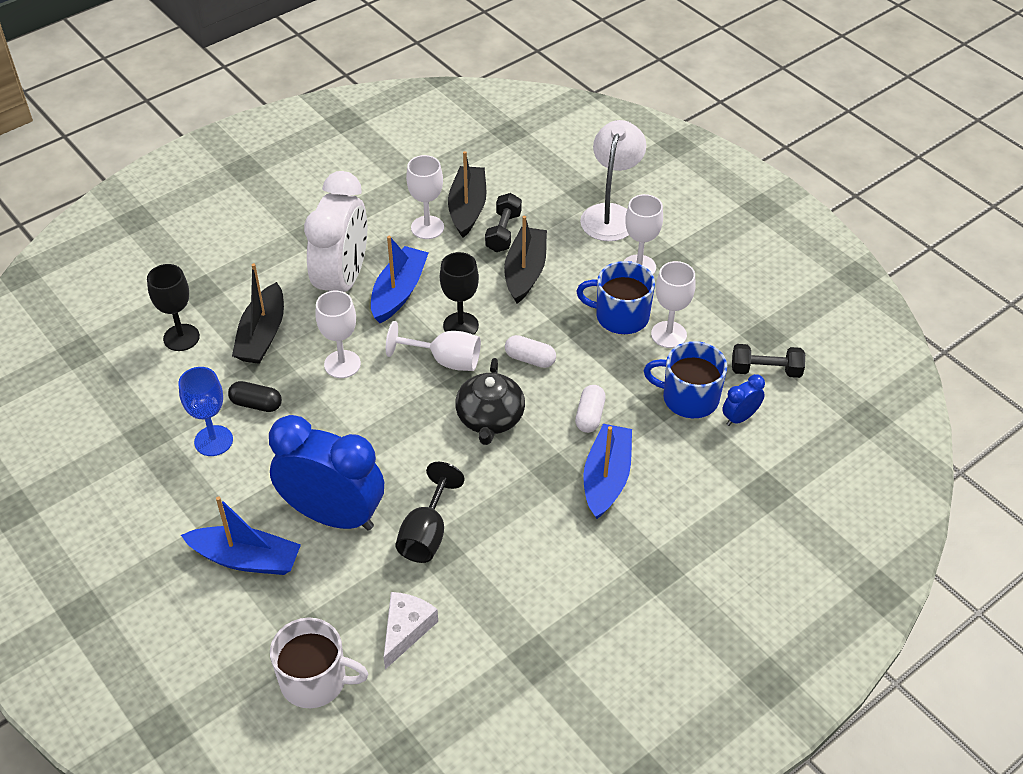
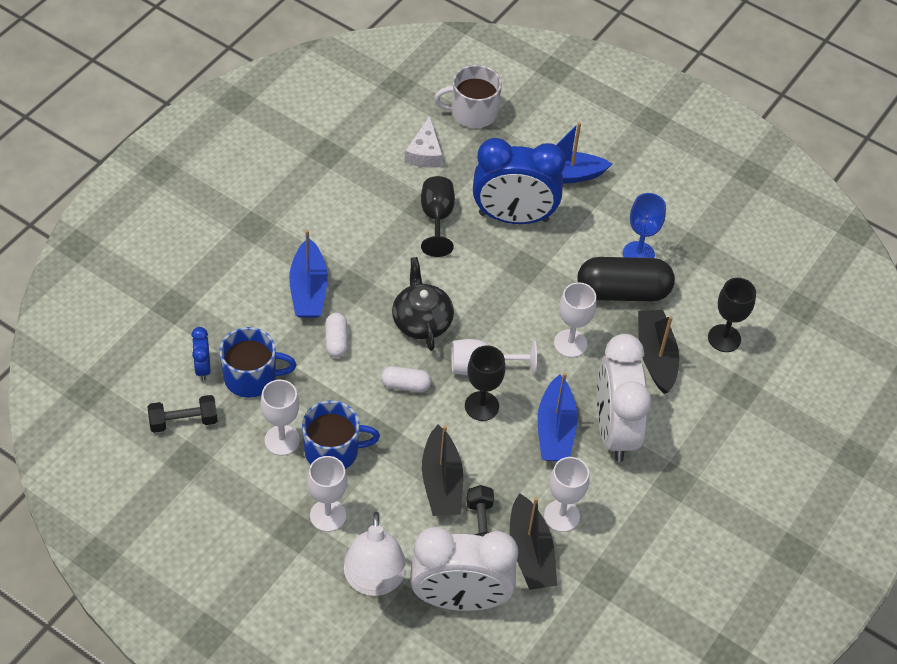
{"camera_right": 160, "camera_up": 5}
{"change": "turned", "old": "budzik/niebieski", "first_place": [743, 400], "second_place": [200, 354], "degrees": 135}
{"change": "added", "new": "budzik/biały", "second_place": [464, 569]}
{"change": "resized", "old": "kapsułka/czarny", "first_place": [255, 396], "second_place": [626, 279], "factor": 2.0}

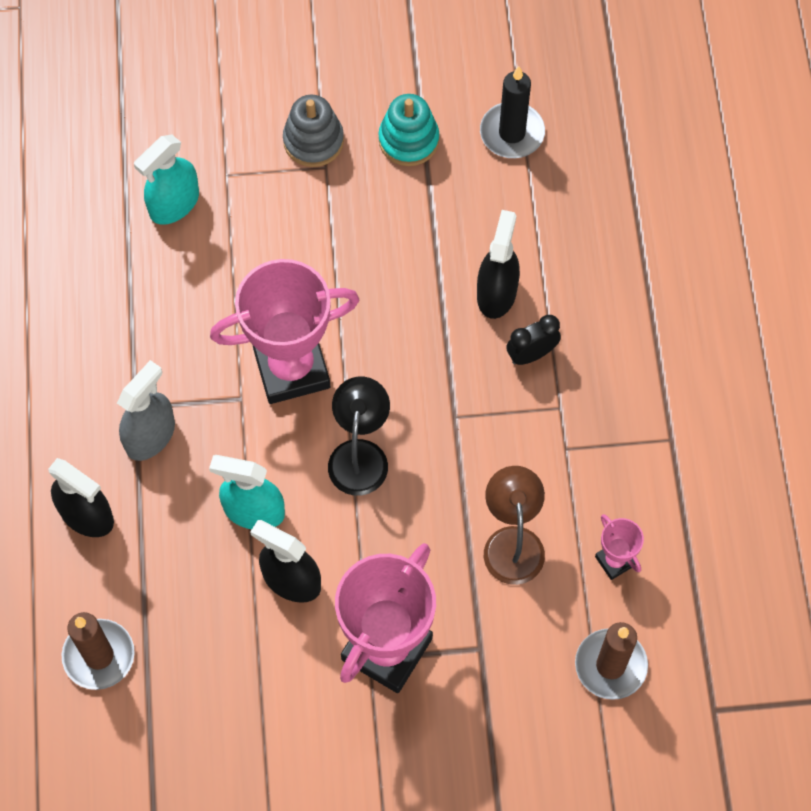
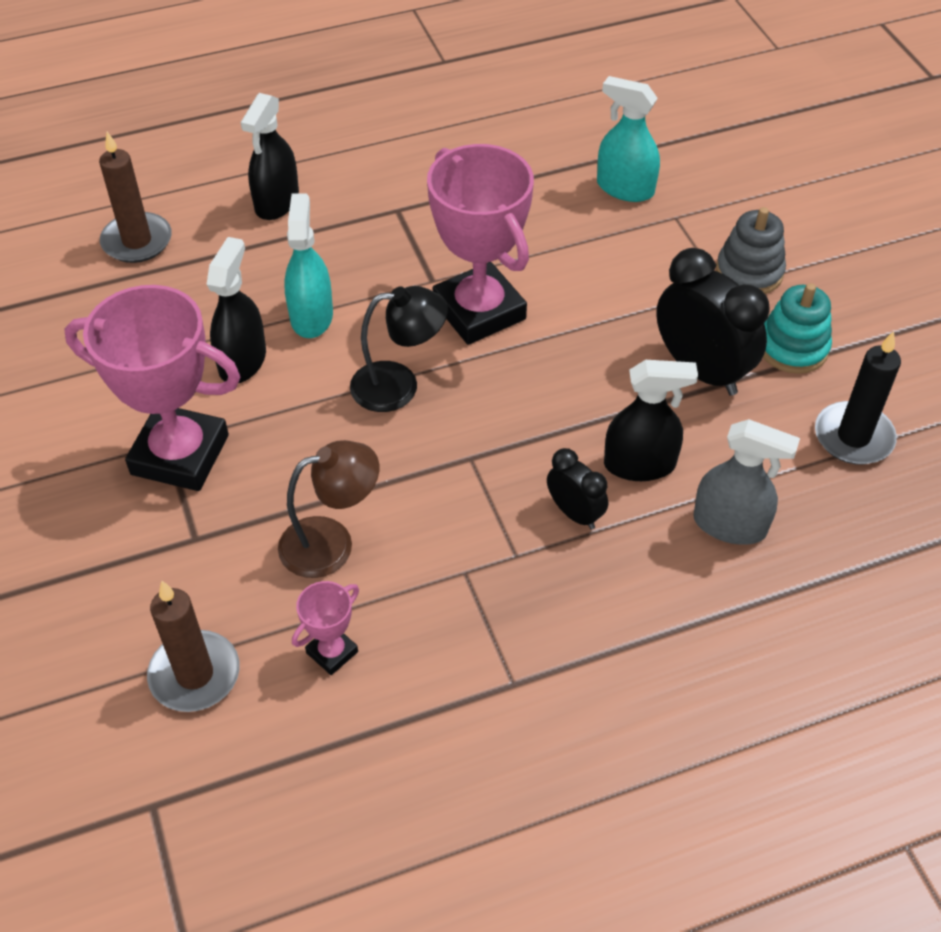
{"camera_right": 75, "camera_up": -15}
{"change": "added", "new": "budzik/czarny", "second_place": [713, 322]}
{"change": "moved", "old": "spryskiwacz/szary", "first_place": [146, 410], "second_place": [746, 482]}

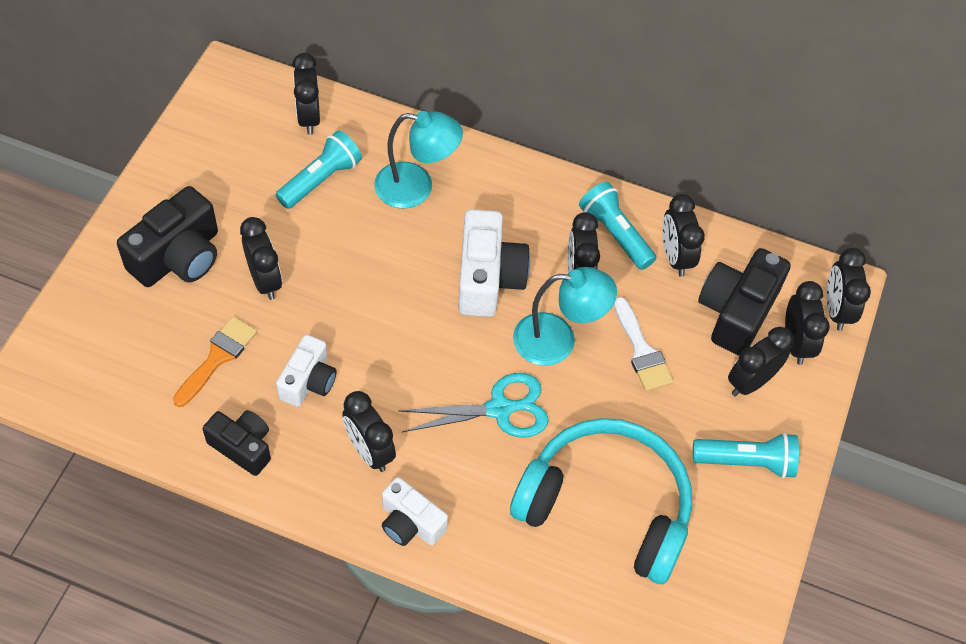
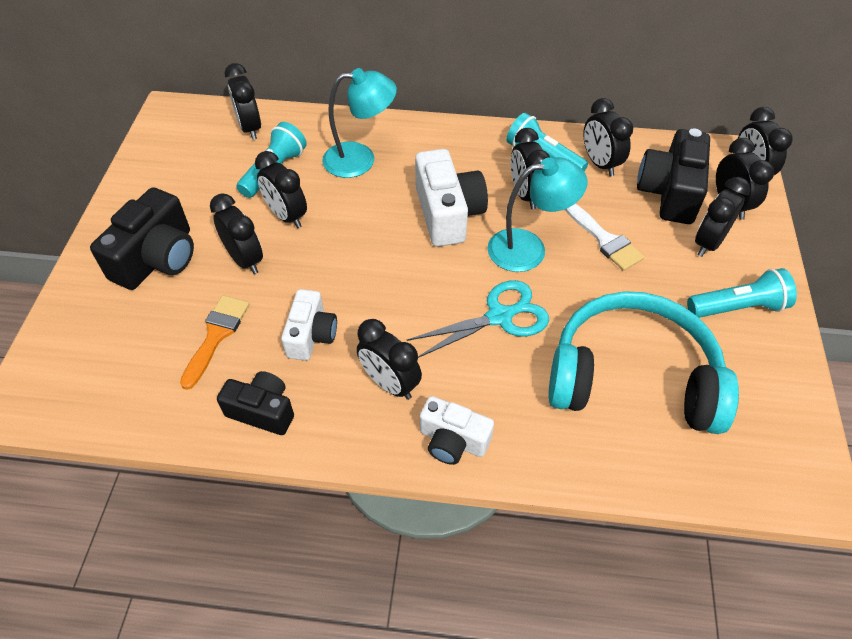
{"camera_right": -10, "camera_up": -5}
{"change": "added", "new": "budzik/czarny", "second_place": [281, 189]}

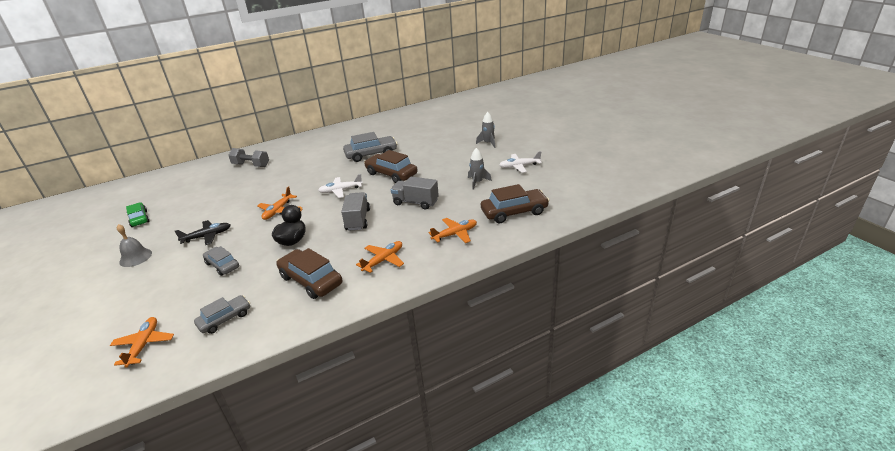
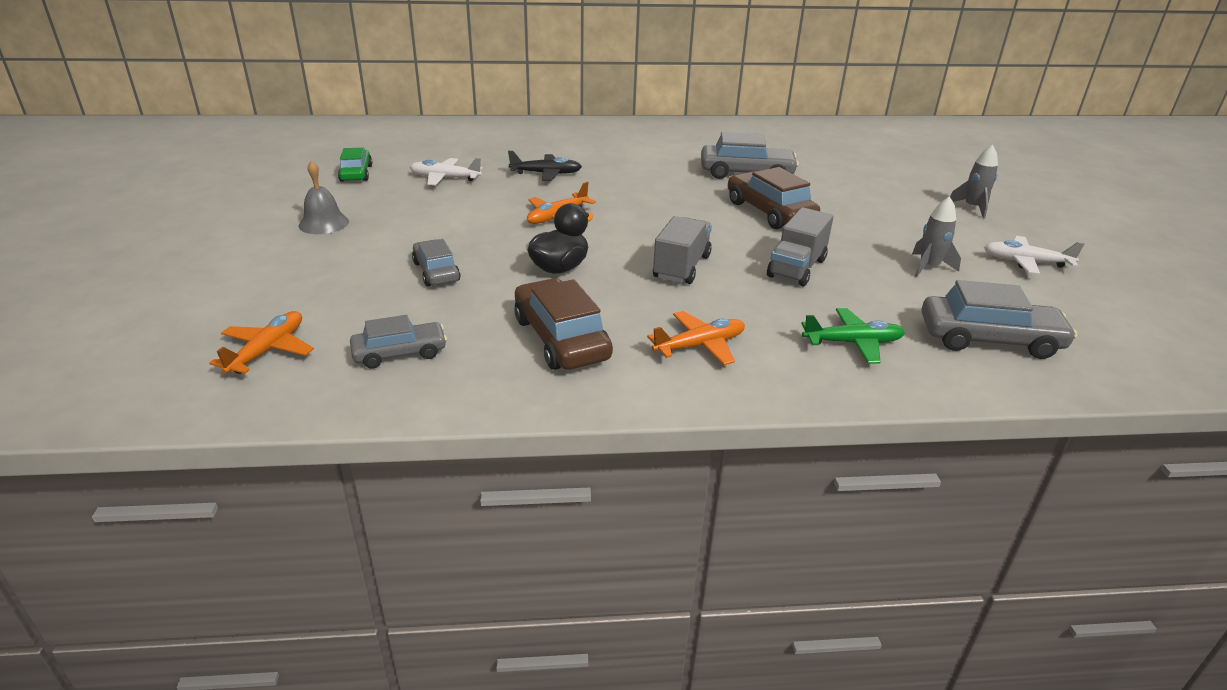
{"camera_right": 20, "camera_up": 0}
{"change": "moved", "old": "samolot/biały", "first_place": [340, 186], "second_place": [446, 171]}
{"change": "moved", "old": "samolot/czarny", "first_place": [203, 232], "second_place": [545, 166]}
{"change": "turned", "old": "ciężarówka/szary", "first_place": [415, 193], "second_place": [800, 246], "degrees": -105}
{"change": "recoloured", "old": "samolot/pomarańczowy", "new": "samolot/zielony", "first_place": [452, 230], "second_place": [853, 336]}
{"change": "recoloured", "old": "samochód/brązowy", "new": "samochód/szary", "first_place": [515, 203], "second_place": [999, 319]}
{"change": "removed", "old": "hantel/szary", "first_place": [248, 157]}

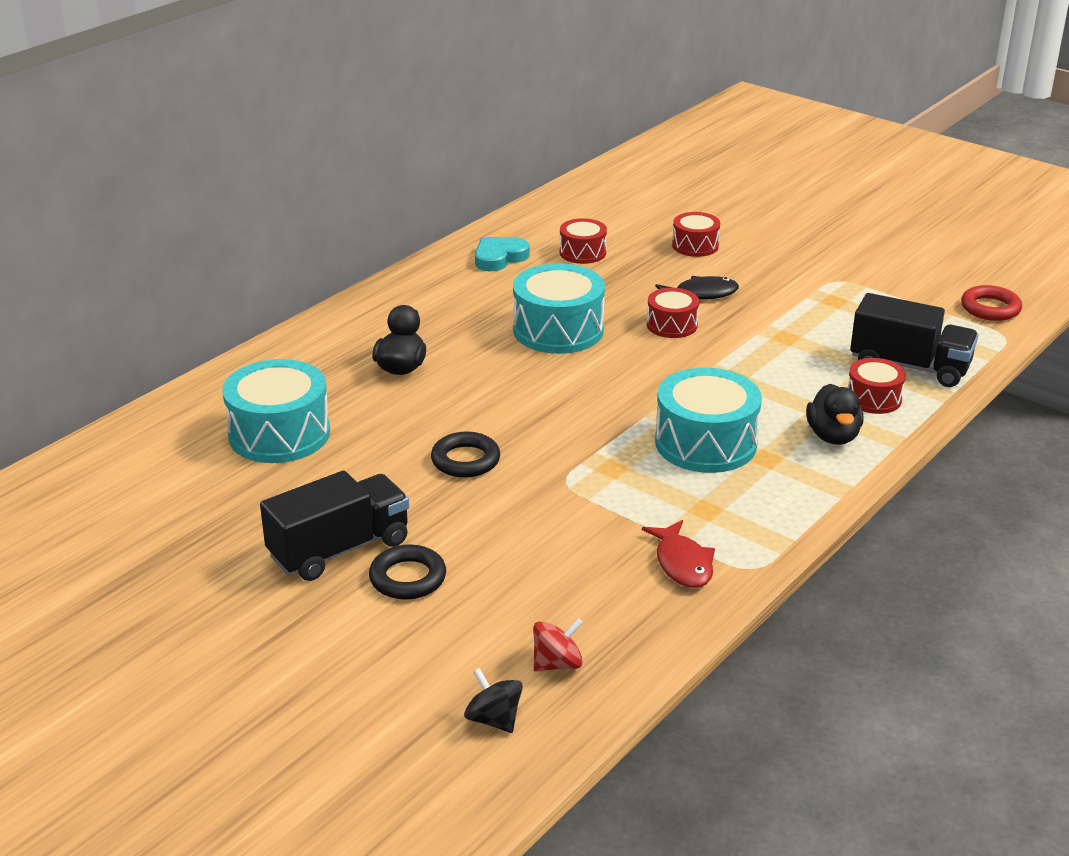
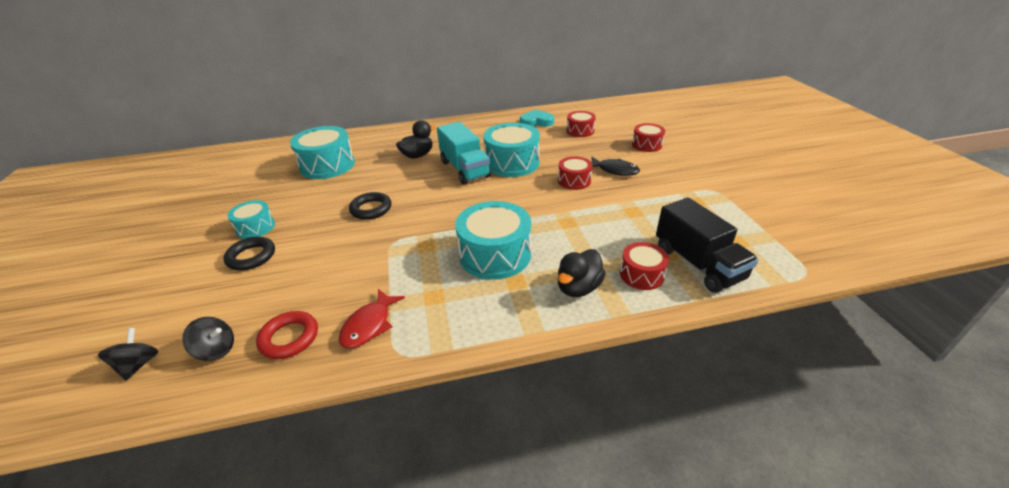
{"camera_right": 40, "camera_up": 5}
{"change": "recoloured", "old": "bączek/czerwony", "new": "bączek/czarny", "first_place": [558, 645], "second_place": [208, 339]}
{"change": "replaced", "old": "ciężarówka/czarny", "new": "bęben/turkusowy", "first_place": [334, 525], "second_place": [251, 219]}
{"change": "moved", "old": "pierścień/czerwony", "first_place": [991, 303], "second_place": [287, 335]}
{"change": "added", "new": "ciężarówka/turkusowy", "second_place": [464, 153]}

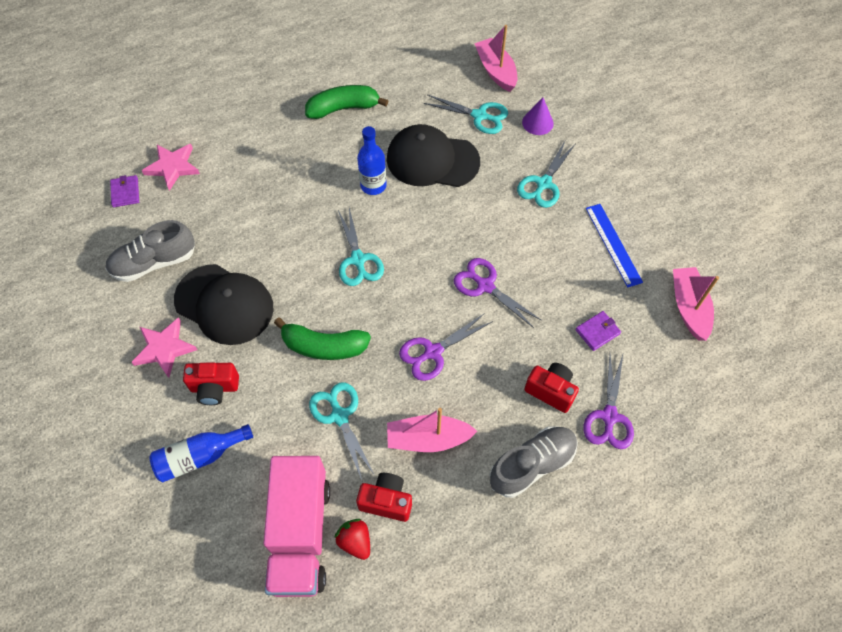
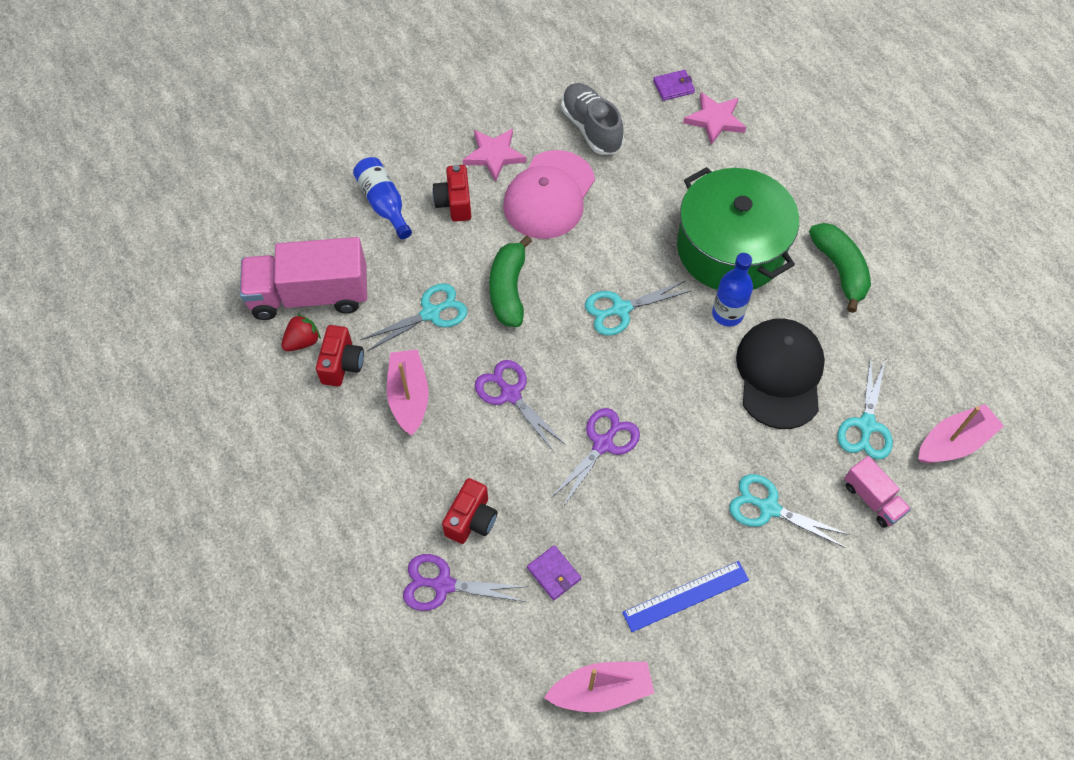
{"camera_right": 85, "camera_up": 0}
{"change": "recoloured", "old": "czapka/czarny", "new": "czapka/różowy", "first_place": [223, 304], "second_place": [549, 194]}
{"change": "added", "new": "garnek/zielony", "second_place": [738, 228]}
{"change": "replaced", "old": "stożek/fioletowy", "new": "ciężarówka/różowy", "first_place": [538, 116], "second_place": [877, 492]}
{"change": "removed", "old": "but/szary", "first_place": [534, 462]}

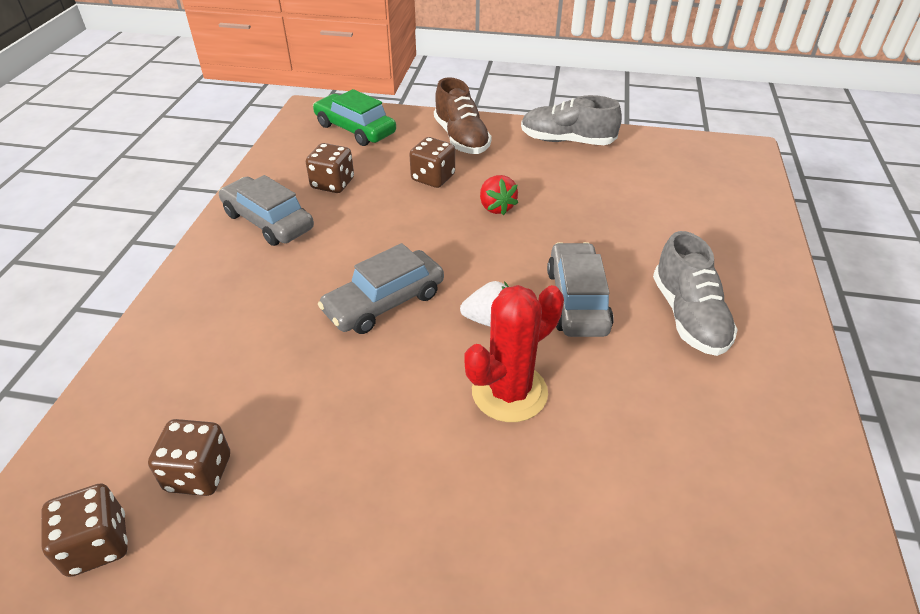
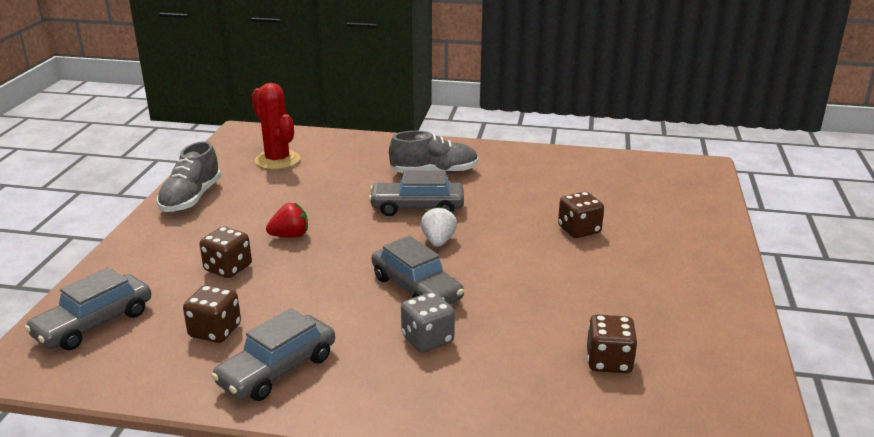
{"camera_right": -90, "camera_up": -15}
{"change": "recoloured", "old": "samochód/zielony", "new": "samochód/szary", "first_place": [354, 117], "second_place": [87, 308]}
{"change": "moved", "old": "kaktus/czerwony", "first_place": [514, 353], "second_place": [276, 126]}
{"change": "added", "new": "kostka do gry/szary", "second_place": [428, 322]}
{"change": "moved", "old": "kostka do gry/brązowy", "first_place": [84, 530], "second_place": [581, 215]}
{"change": "removed", "old": "but/brązowy", "first_place": [463, 115]}

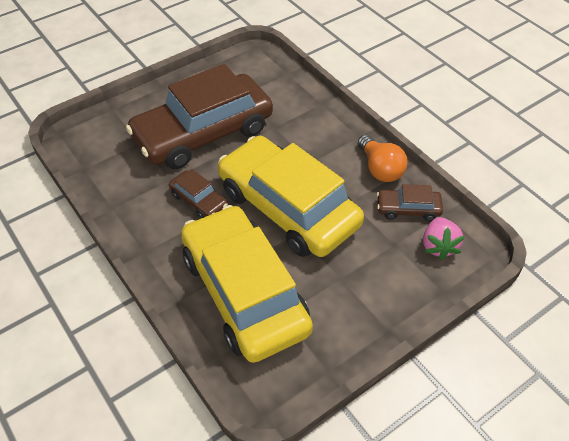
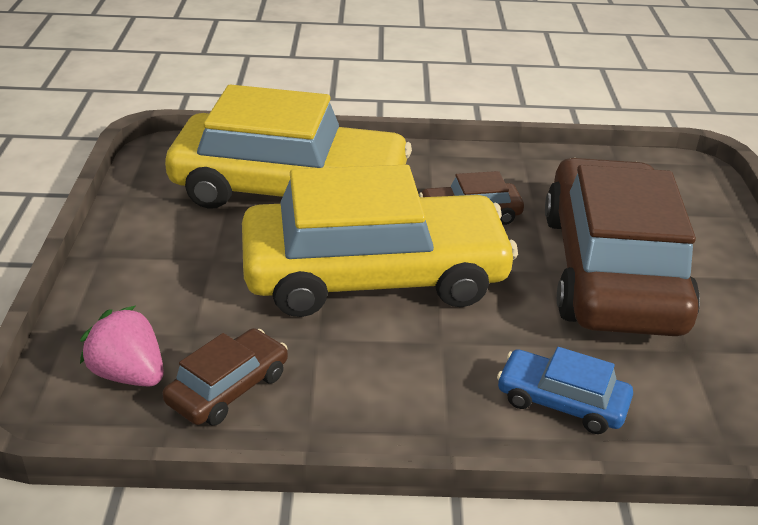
{"camera_right": 125, "camera_up": -15}
{"change": "added", "new": "samochód/niebieski", "second_place": [565, 390]}
{"change": "removed", "old": "żarówka/pomarańczowy", "first_place": [383, 158]}

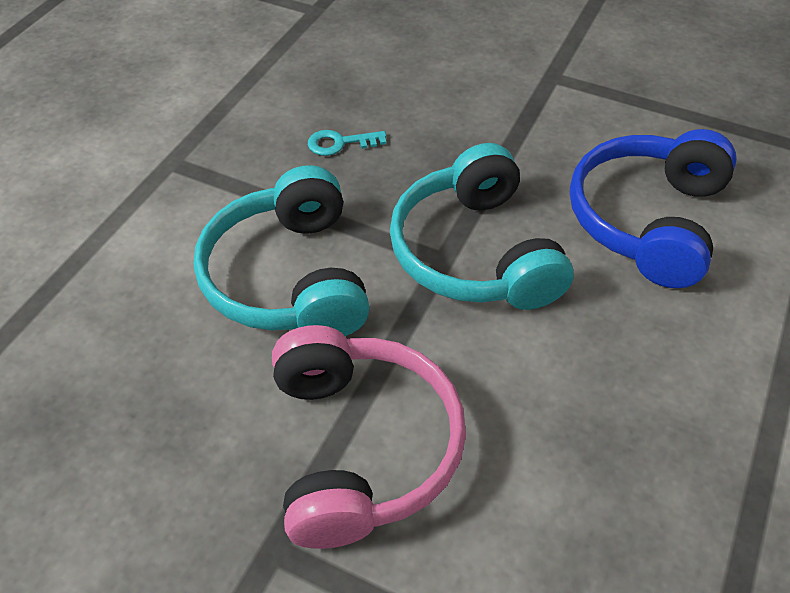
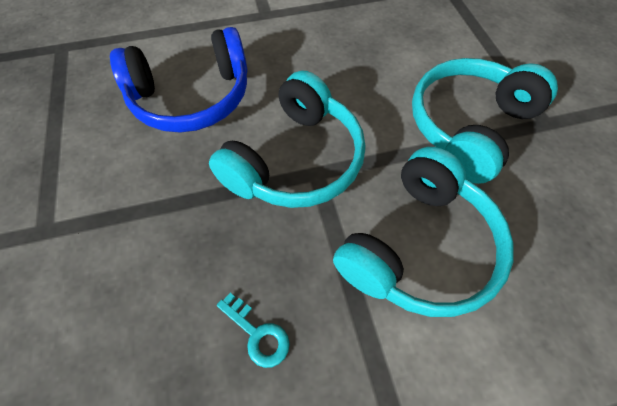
{"camera_right": -130, "camera_up": 10}
{"change": "recoloured", "old": "słuchawki/różowy", "new": "słuchawki/turkusowy", "first_place": [369, 437], "second_place": [485, 121]}

